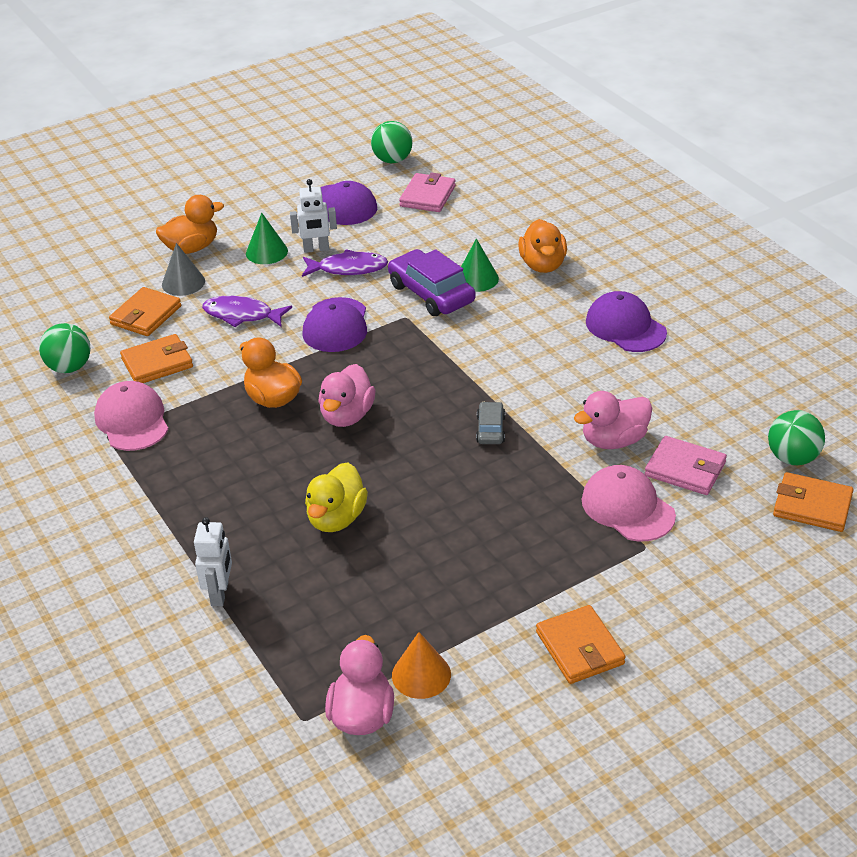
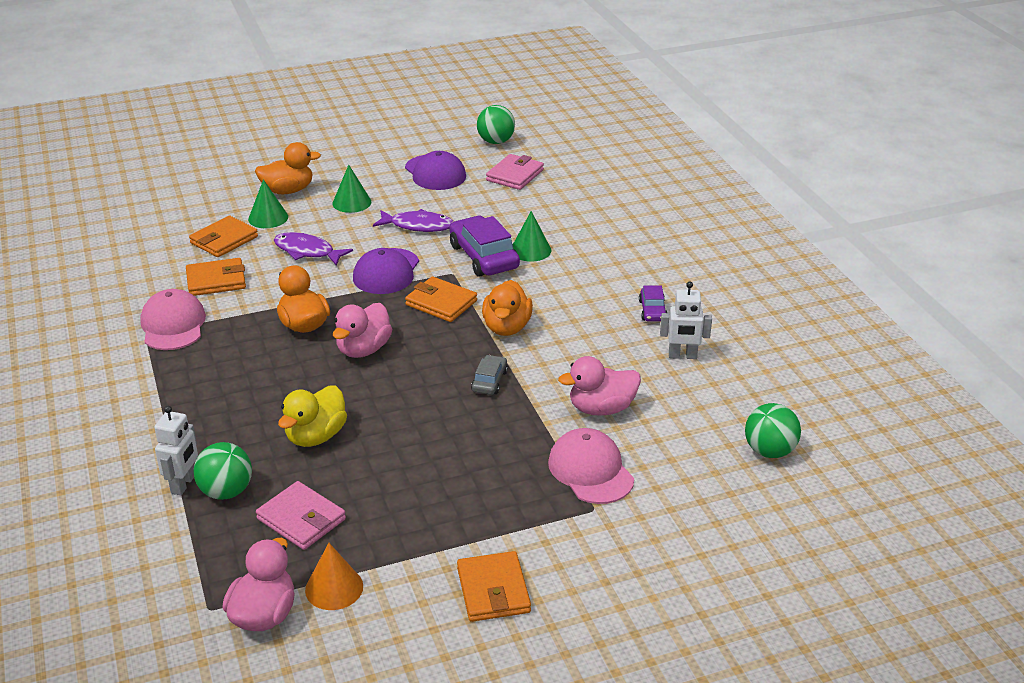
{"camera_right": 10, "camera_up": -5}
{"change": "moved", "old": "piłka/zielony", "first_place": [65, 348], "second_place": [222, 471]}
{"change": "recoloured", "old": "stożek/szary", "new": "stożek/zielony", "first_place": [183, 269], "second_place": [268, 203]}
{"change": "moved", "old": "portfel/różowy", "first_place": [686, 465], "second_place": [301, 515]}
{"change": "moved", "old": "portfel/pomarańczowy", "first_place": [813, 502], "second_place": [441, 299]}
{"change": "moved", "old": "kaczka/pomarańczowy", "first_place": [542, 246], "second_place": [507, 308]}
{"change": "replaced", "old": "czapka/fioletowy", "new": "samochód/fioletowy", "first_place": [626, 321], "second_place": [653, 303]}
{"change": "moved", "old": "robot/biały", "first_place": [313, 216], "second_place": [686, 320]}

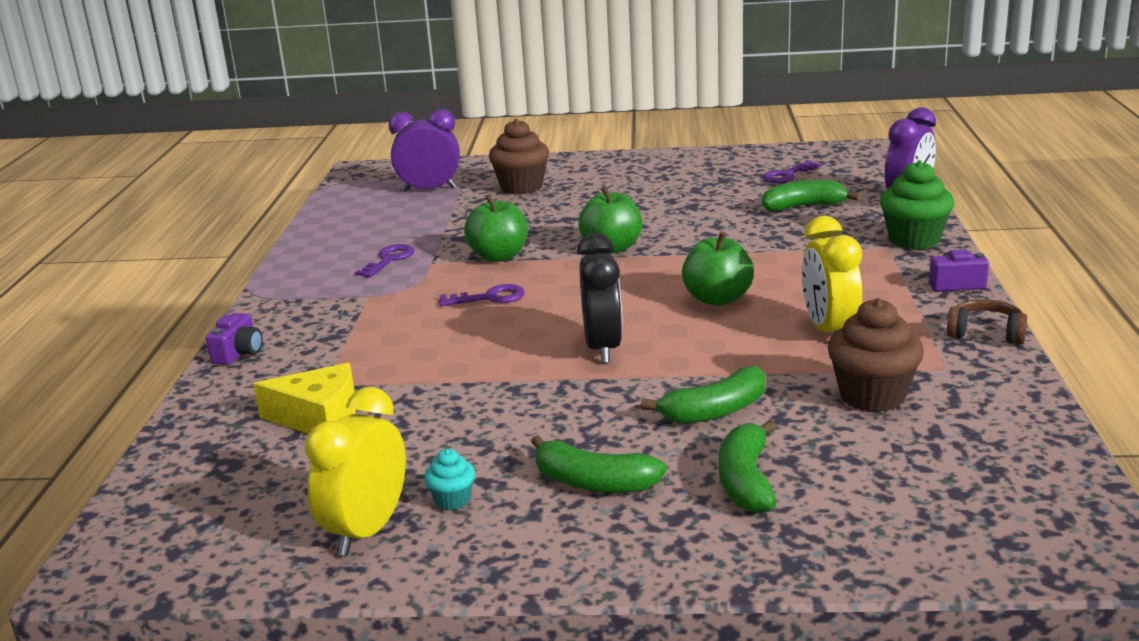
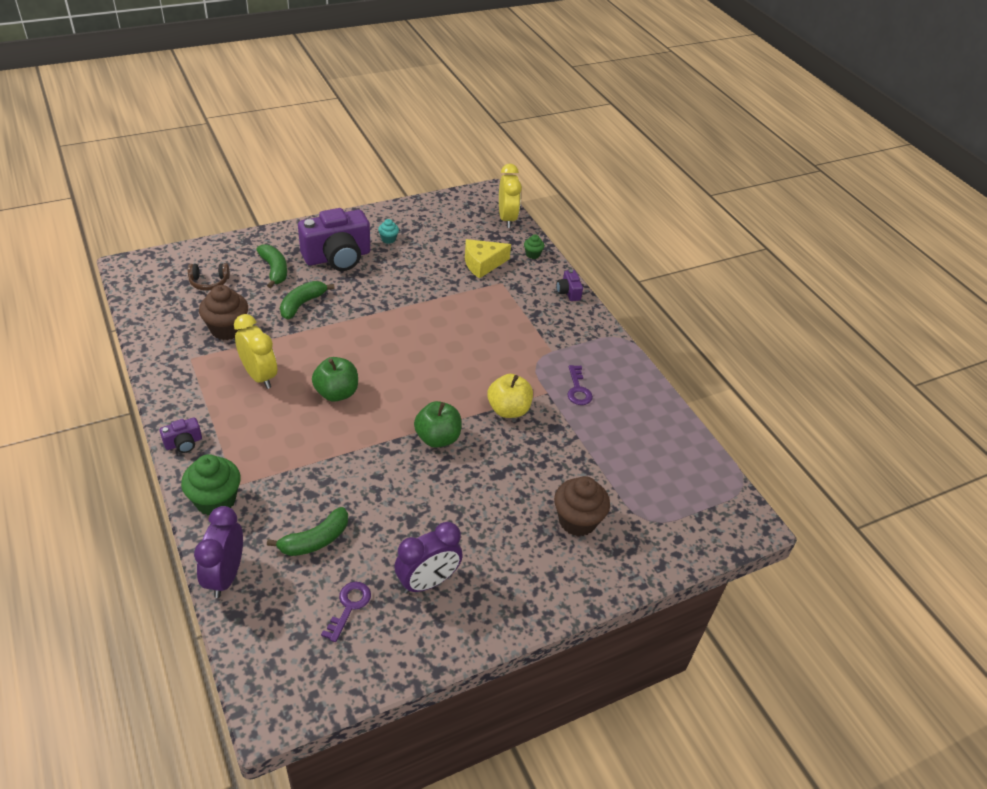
{"camera_right": 145, "camera_up": 20}
{"change": "moved", "old": "słuchawki/brązowy", "first_place": [987, 322], "second_place": [209, 277]}
{"change": "replaced", "old": "banan/zielony", "new": "aparat fotograficzny/fioletowy", "first_place": [599, 464], "second_place": [334, 239]}
{"change": "moved", "old": "budzik/fioletowy", "first_place": [424, 150], "second_place": [428, 558]}
{"change": "recoloured", "old": "jabłko/zielony", "new": "jabłko/żółty", "first_place": [496, 228], "second_place": [510, 396]}
{"change": "moved", "old": "budzik/żółty", "first_place": [355, 471], "second_place": [510, 196]}
{"change": "added", "new": "muffinka/zielony", "second_place": [534, 246]}
{"change": "removed", "old": "klucz/fioletowy", "first_place": [482, 295]}
{"change": "removed", "old": "budzik/czarny", "first_place": [600, 298]}

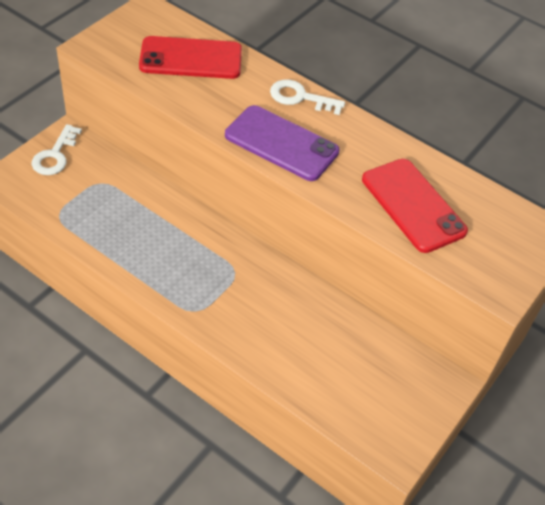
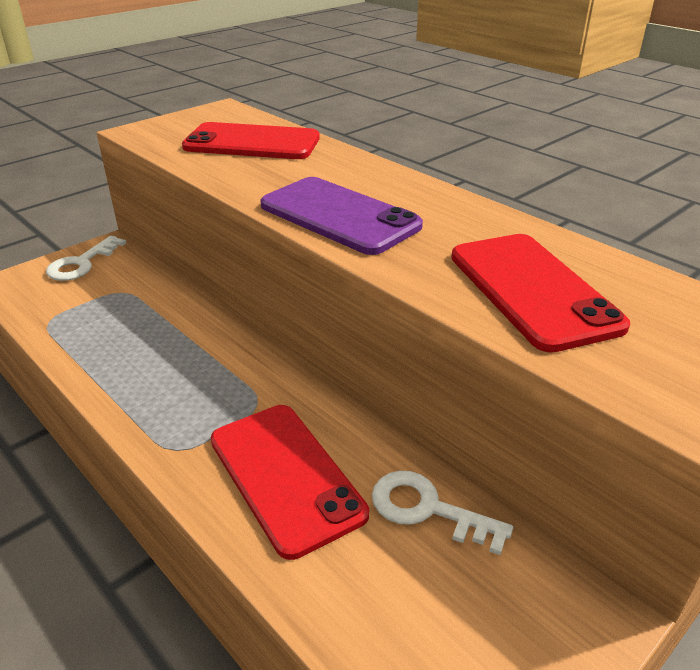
{"camera_right": 15, "camera_up": -15}
{"change": "added", "new": "telefon/czerwony", "second_place": [290, 482]}
{"change": "moved", "old": "klucz/biały", "first_place": [307, 97], "second_place": [442, 513]}

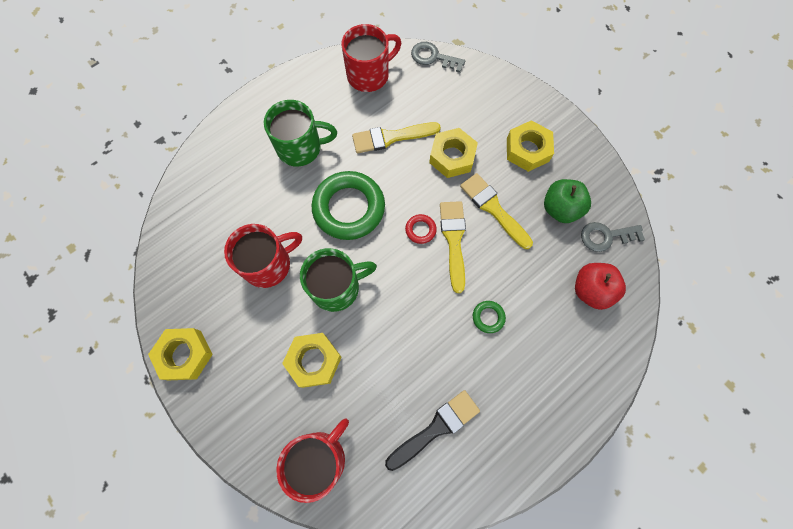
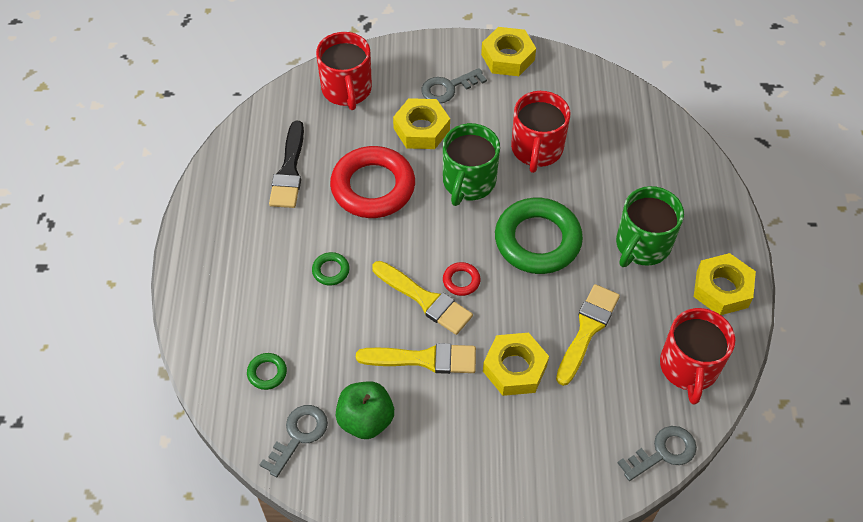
{"camera_right": 130, "camera_up": -15}
{"change": "replaced", "old": "jabłko/czerwony", "new": "pierścień/zielony", "first_place": [600, 286], "second_place": [267, 371]}
{"change": "added", "new": "pierścień/czerwony", "second_place": [372, 182]}
{"change": "added", "new": "klucz/szary", "second_place": [454, 85]}
{"change": "moved", "old": "nakrętka/żółty", "first_place": [530, 146], "second_place": [725, 284]}

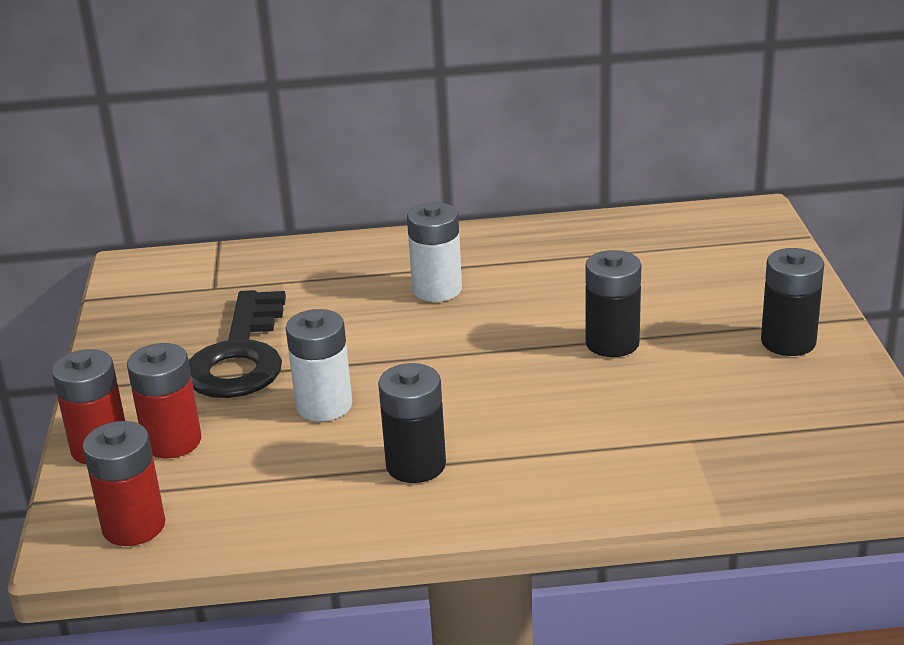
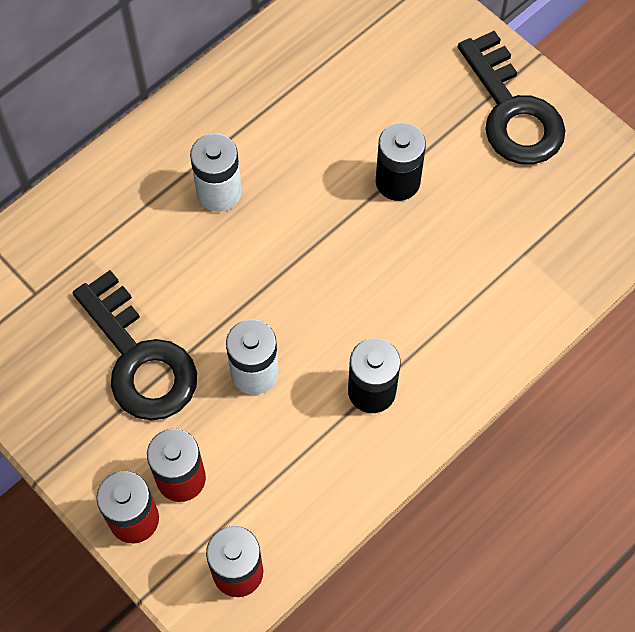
{"camera_right": -40, "camera_up": 35}
{"change": "replaced", "old": "bateria/czarny", "new": "klucz/czarny", "first_place": [792, 302], "second_place": [512, 98]}

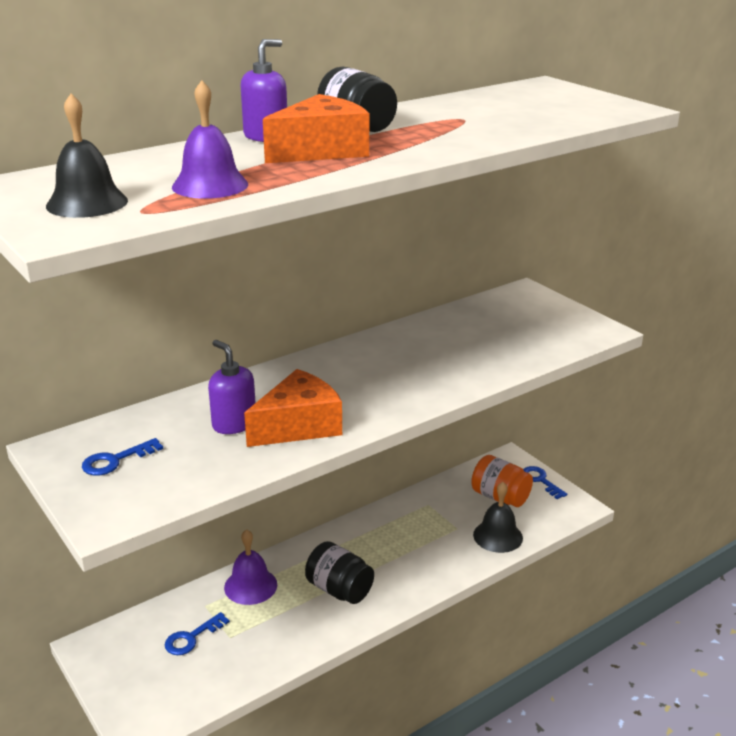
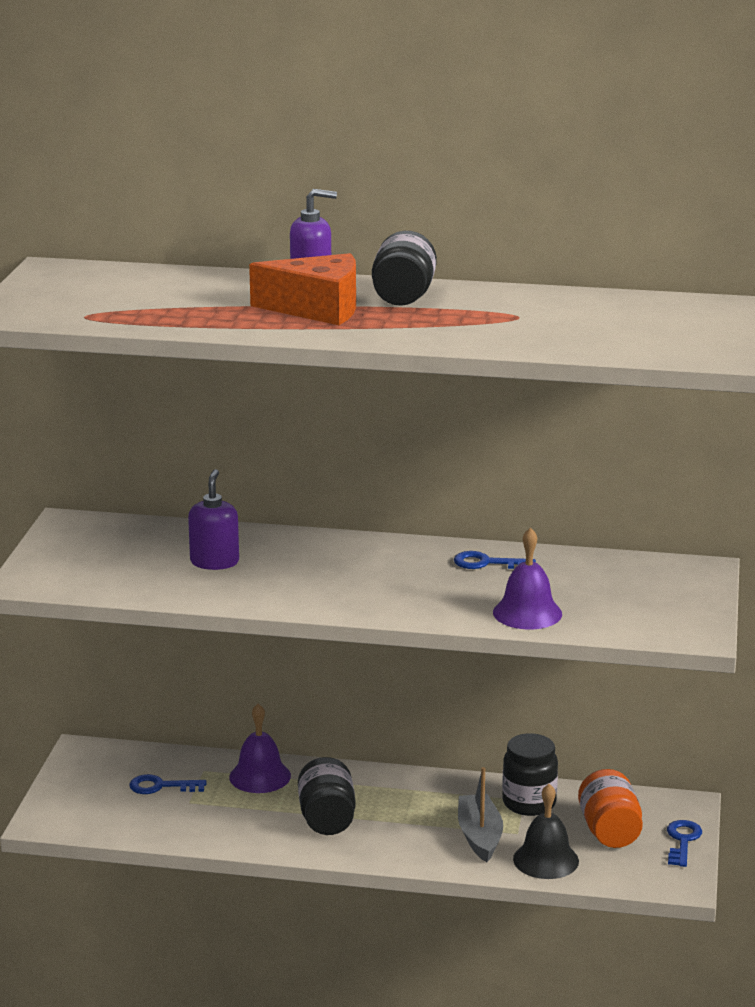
{"camera_right": 45, "camera_up": -5}
{"change": "moved", "old": "klucz/niebieski", "first_place": [122, 457], "second_place": [495, 560]}
{"change": "added", "new": "łódka/szary", "second_place": [480, 814]}
{"change": "moved", "old": "dzwonek/fioletowy", "first_place": [210, 139], "second_place": [527, 578]}
{"change": "added", "new": "słoik/czarny", "second_place": [530, 774]}
{"change": "removed", "old": "dzwonek/czarny", "first_place": [87, 156]}
{"change": "removed", "old": "ser/pomarańczowy", "first_place": [293, 408]}

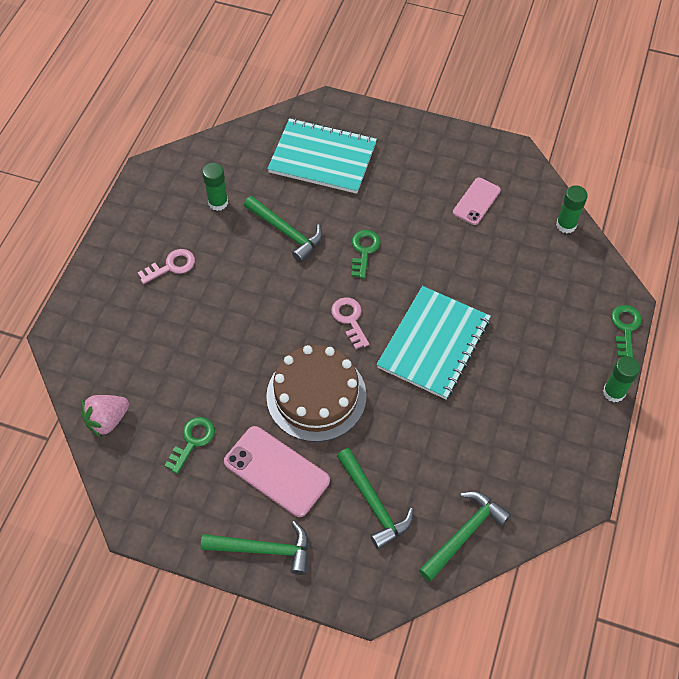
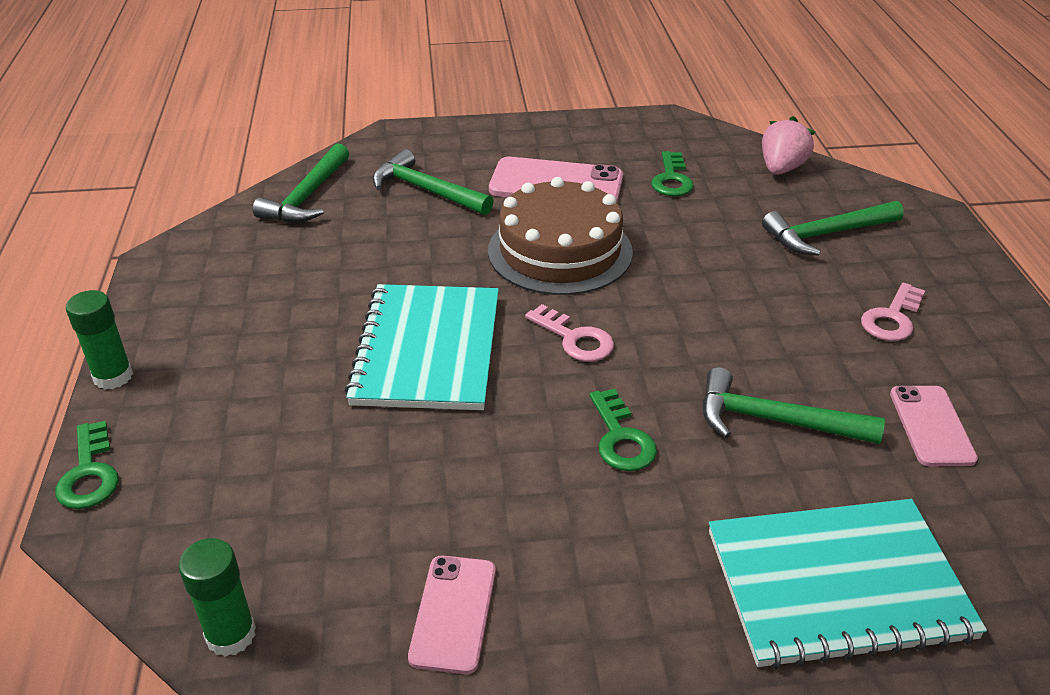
{"camera_right": 155, "camera_up": -20}
{"change": "moved", "old": "młotek/zielony", "first_place": [255, 548], "second_place": [833, 228]}
{"change": "replaced", "old": "klej w sztyfcie/zielony", "new": "telefon/różowy", "first_place": [215, 187], "second_place": [934, 426]}

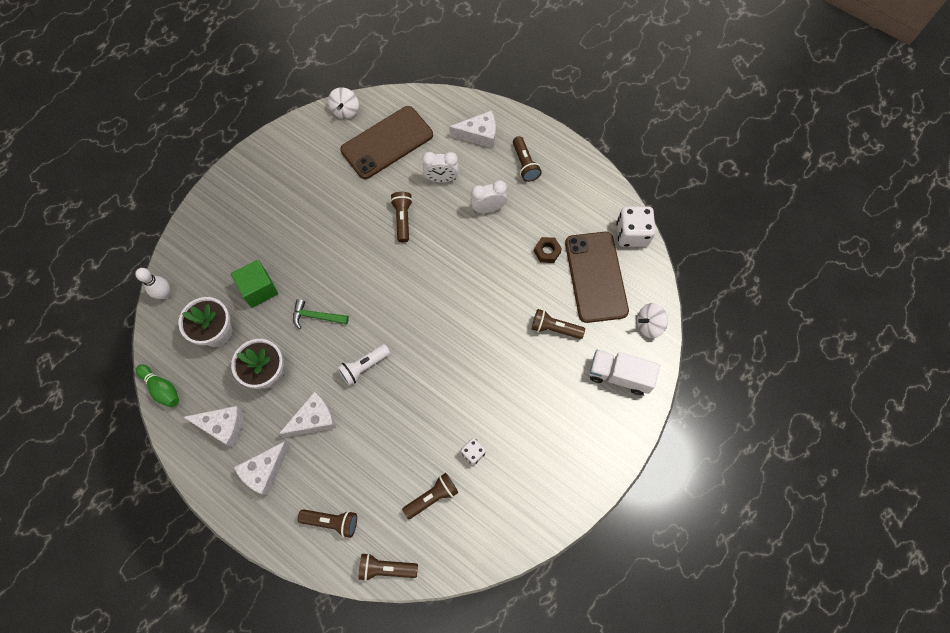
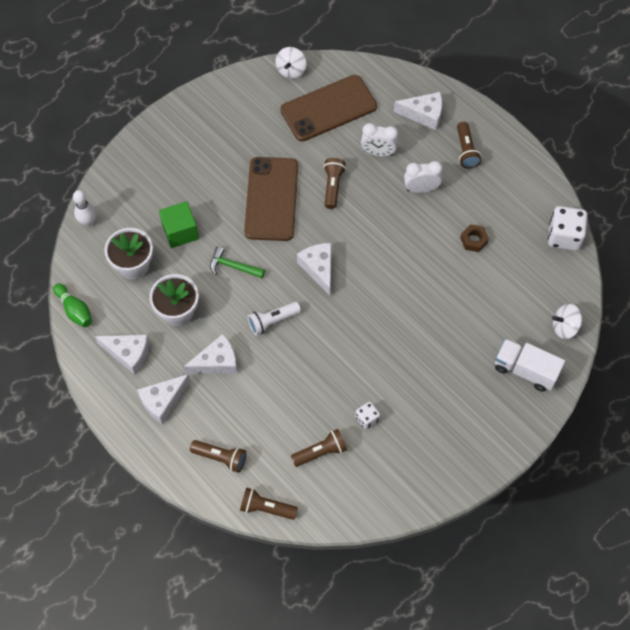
{"camera_right": 10, "camera_up": -5}
{"change": "moved", "old": "telefon/brązowy", "first_place": [597, 277], "second_place": [271, 199]}
{"change": "added", "new": "ser/biały", "second_place": [314, 269]}
{"change": "removed", "old": "latarka/brązowy", "first_place": [558, 324]}

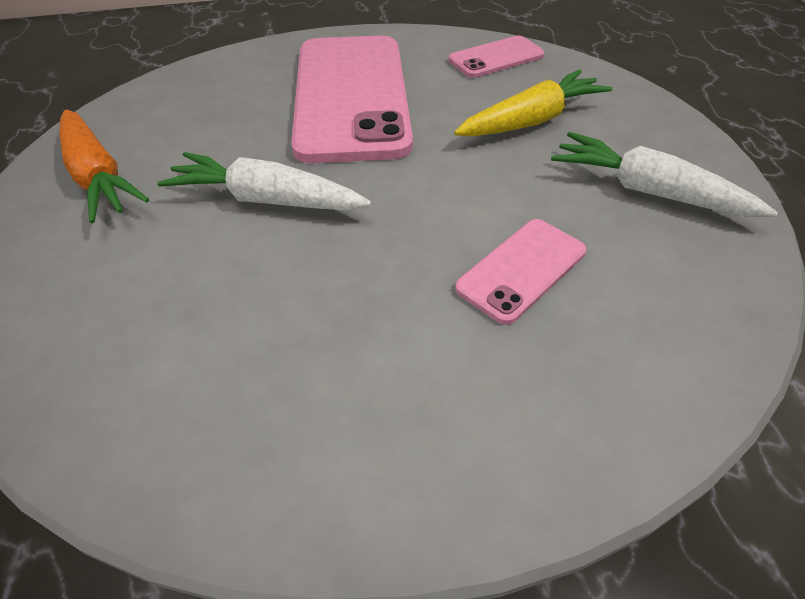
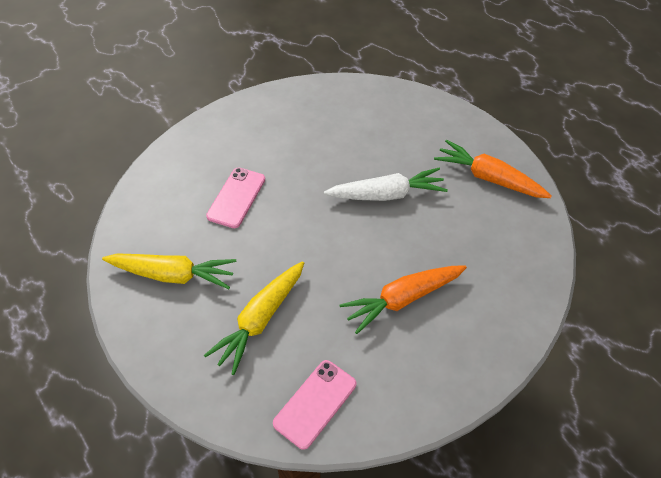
{"camera_right": 155, "camera_up": 5}
{"change": "recoloured", "old": "marchewka/biały", "new": "marchewka/żółty", "first_place": [664, 174], "second_place": [169, 271]}
{"change": "replaced", "old": "telefon/różowy", "new": "marchewka/pomarańczowy", "first_place": [352, 99], "second_place": [403, 299]}

